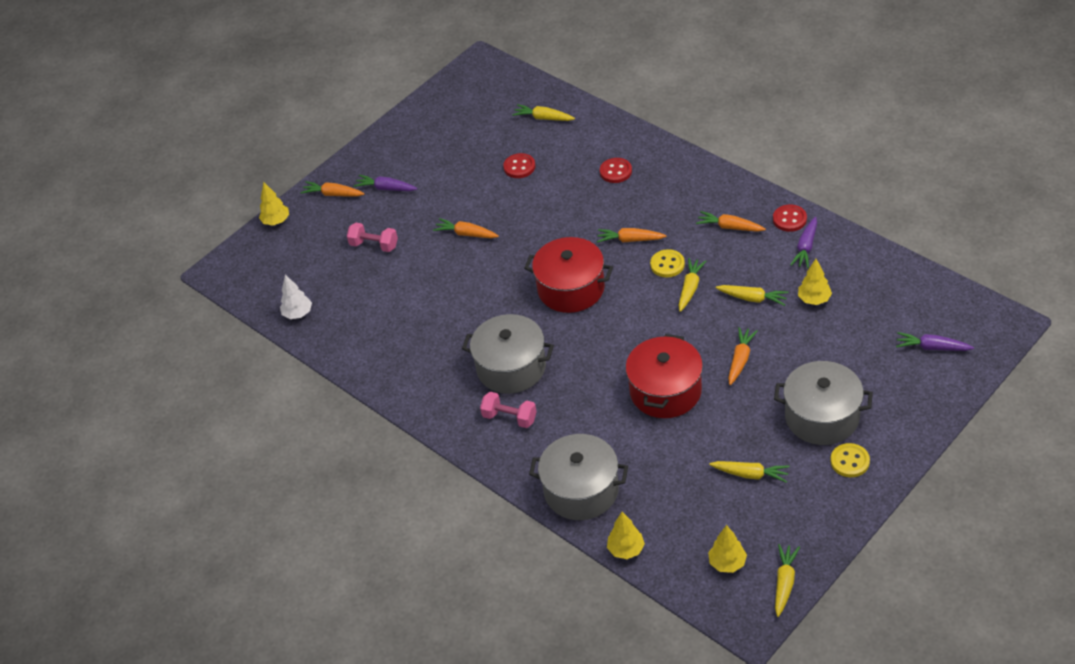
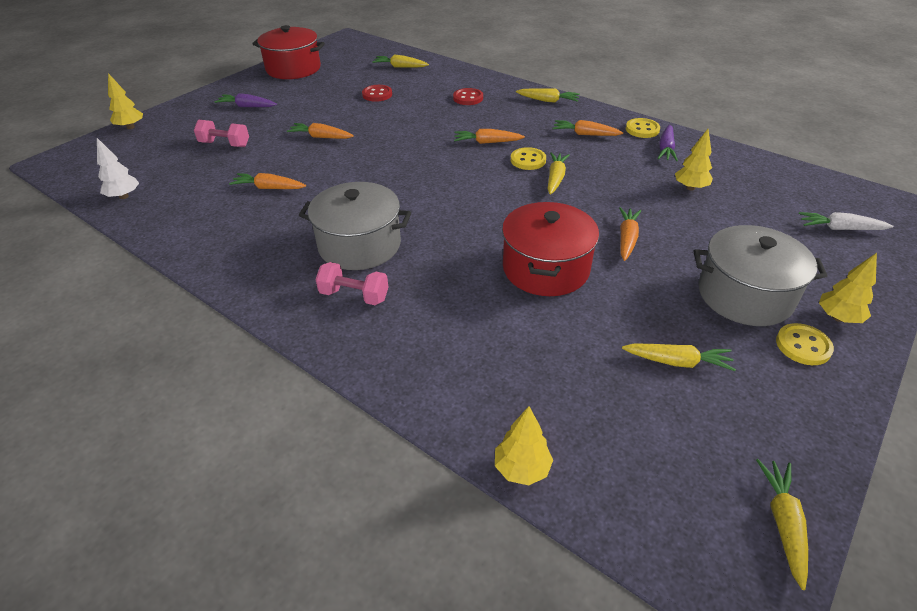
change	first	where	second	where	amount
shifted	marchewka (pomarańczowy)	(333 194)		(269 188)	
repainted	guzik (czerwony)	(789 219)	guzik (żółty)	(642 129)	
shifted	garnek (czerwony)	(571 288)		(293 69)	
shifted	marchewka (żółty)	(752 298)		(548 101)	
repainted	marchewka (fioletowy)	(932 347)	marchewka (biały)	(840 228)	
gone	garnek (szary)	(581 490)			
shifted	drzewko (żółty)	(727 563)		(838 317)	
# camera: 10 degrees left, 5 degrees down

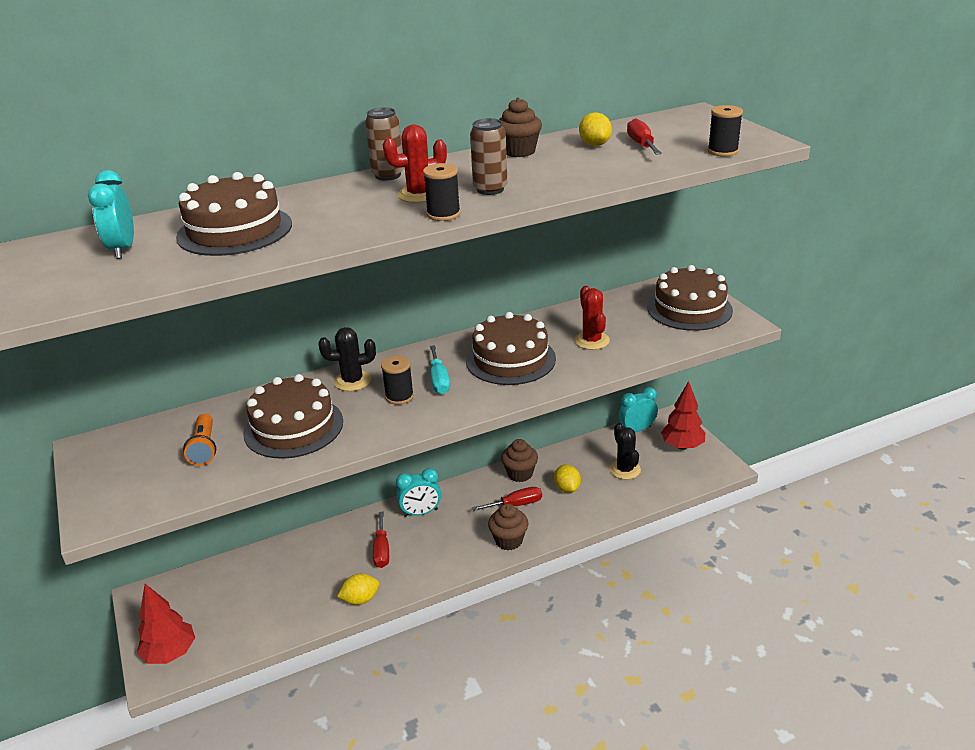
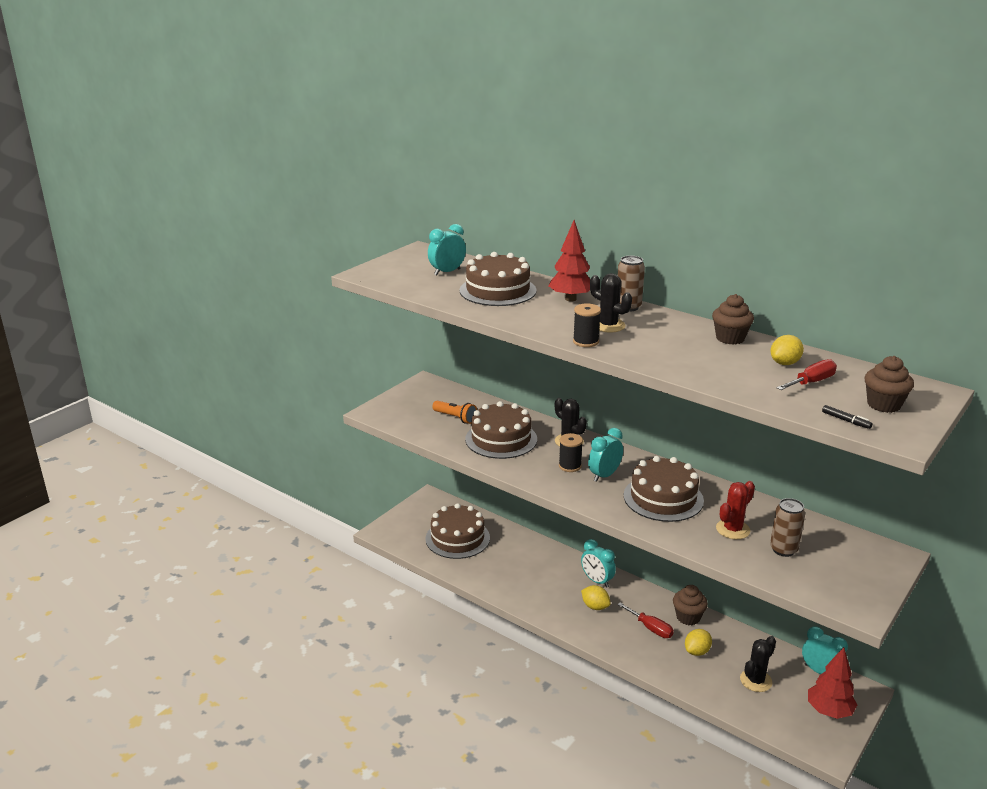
change	first	where	second	where	amount
swapped	szpulka (czarny)	(722 151)	flamaster (czarny)	(846 420)	
shifted	puszka (brązowy)	(490 189)		(783 549)	
repainted	kaktus (czerwony)	(419 194)	kaktus (czarny)	(608 325)	
shifted	tort (brązowy)	(689 309)		(457 538)	
swapped	śrubokręt (turkusowy)	(439 380)	budzik (turkusowy)	(604 475)	
rotated	latarka (pomarańczowy)	(204 448)		(455 418)	105 degrees counterclockwise
shifted	muffinka (brązowy)	(508 540)		(883 405)	
gone	śrubokręt (czerwony)	(382 550)			
shifted	cytryna (żółty)	(360 599)		(595 606)	
shifted	drzewko (czerwony)	(170 653)		(570 299)	
# camera: 60 degrees right, 5 degrees down

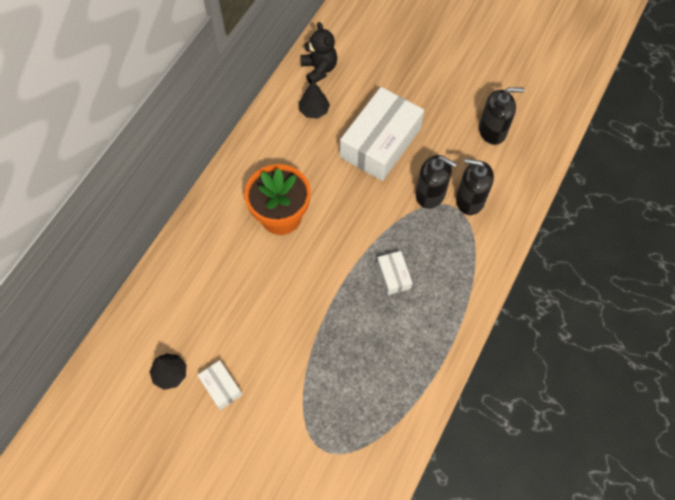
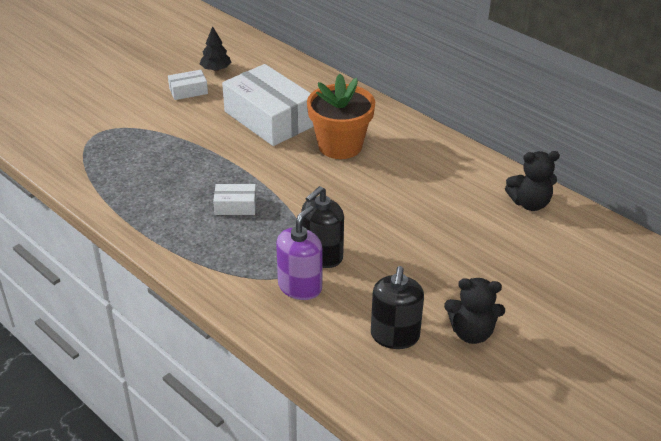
change	first	where	second	where	amount
gone	drzewko (czarny)	(314 110)			
shifted	pudełko (biały)	(380 142)		(269 118)	
repainted	dozownik mydła (czarny)	(470 200)	dozownik mydła (fioletowy)	(300 287)	
new			miś (czarny)	(471 332)	
# camera: 105 degrees right, 25 degrees down

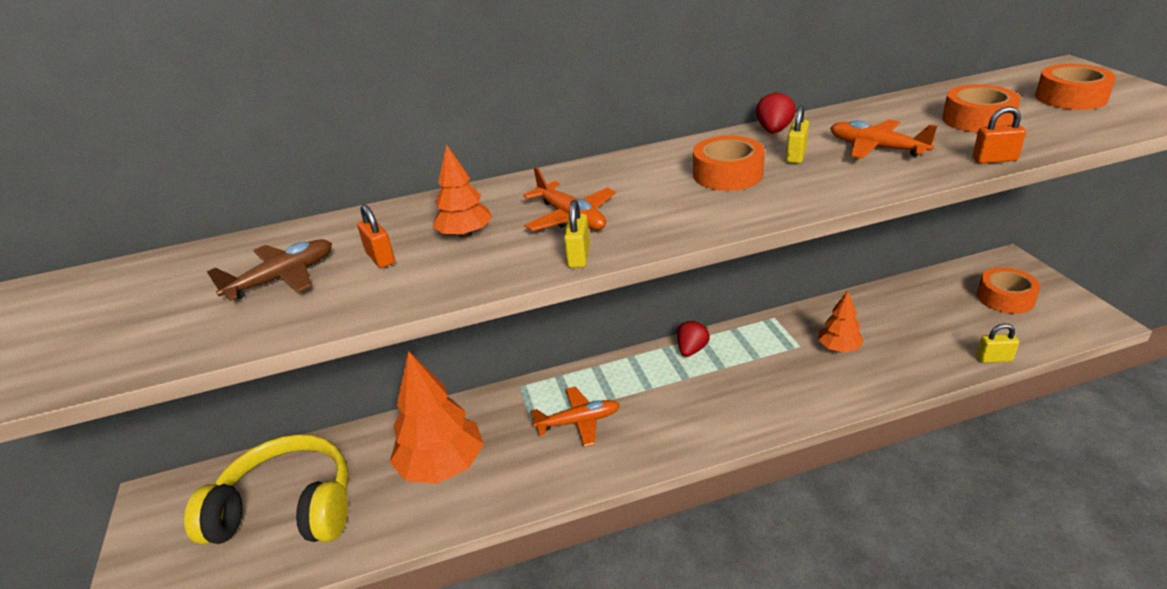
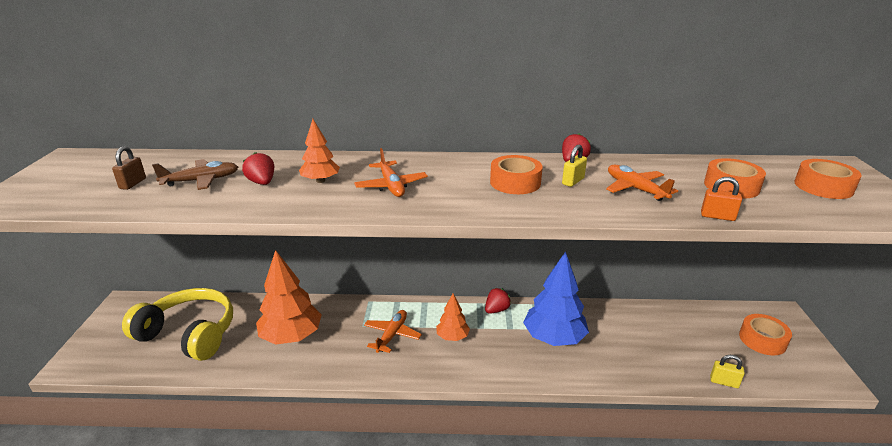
change	first	where	second	where	amount
gone	kłódka (żółty)	(579 256)			
swapped	kłódka (pomarańczowy)	(380 258)	truskawka (czerwony)	(262 182)	
shifted	drzewko (pomarańczowy)	(839 348)		(452 337)	
rotated	samolot (pomarańczowy)	(579 422)		(392 335)	75 degrees counterclockwise
new			kłódka (brązowy)	(133 183)	
new			drzewko (niebieski)	(554 338)	
# camera: 15 degrees right, 5 degrees down

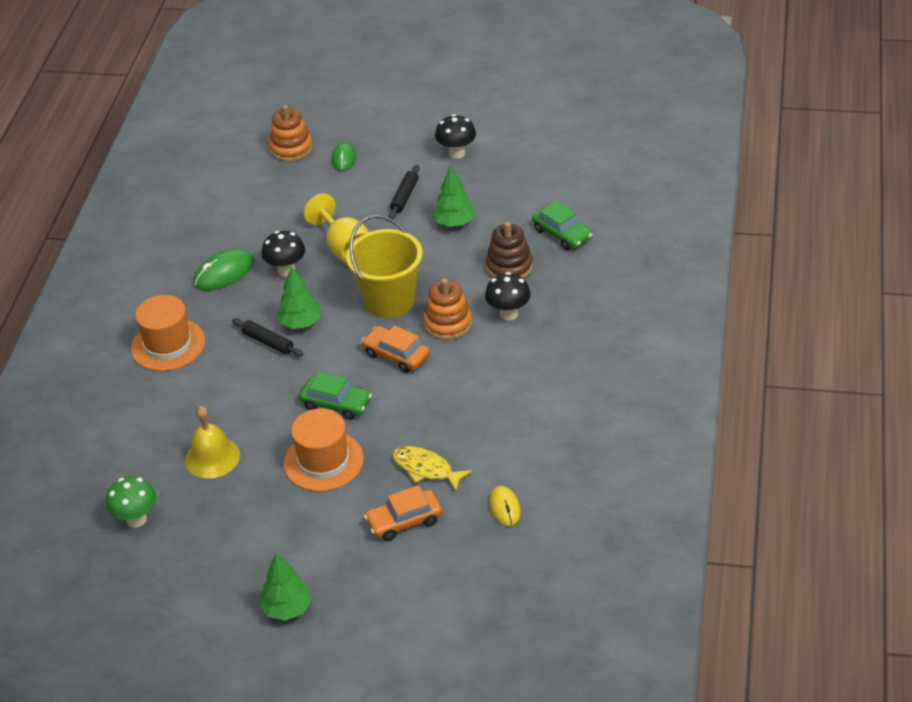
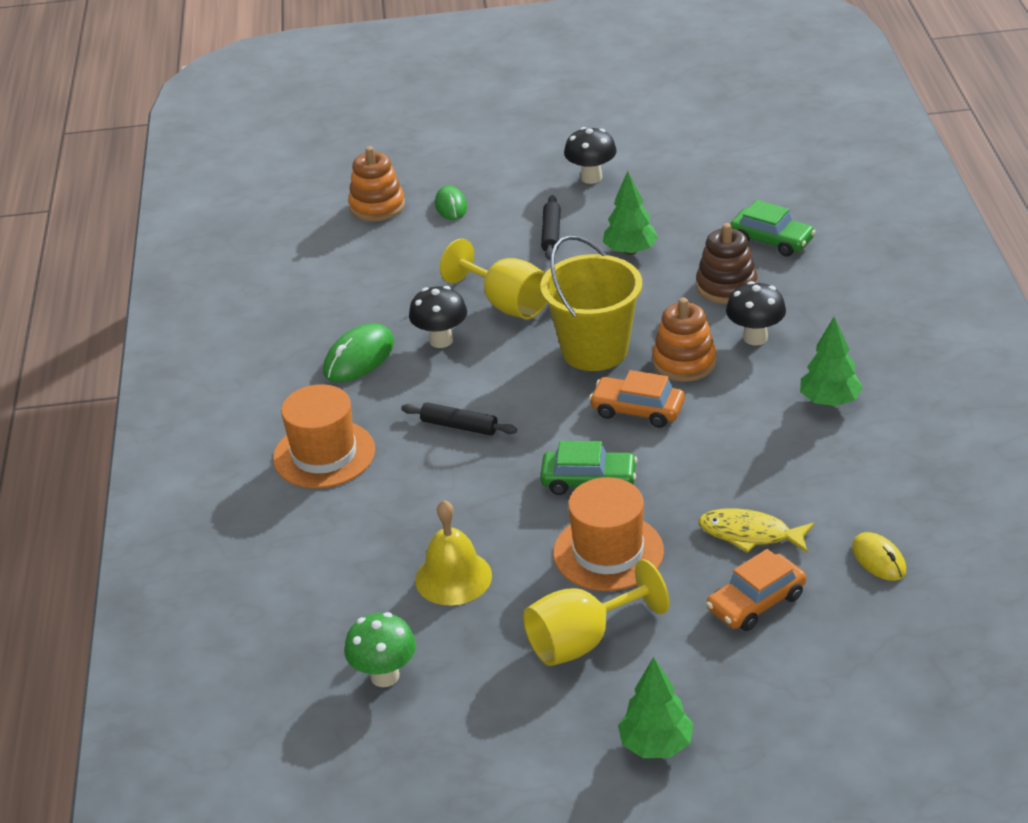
change	first	where	second	where	amount
shifted	drzewko (zielony)	(301 323)		(829 401)	
new			kielich (żółty)	(582 641)	
# camera: 15 degrees left, 5 degrees down

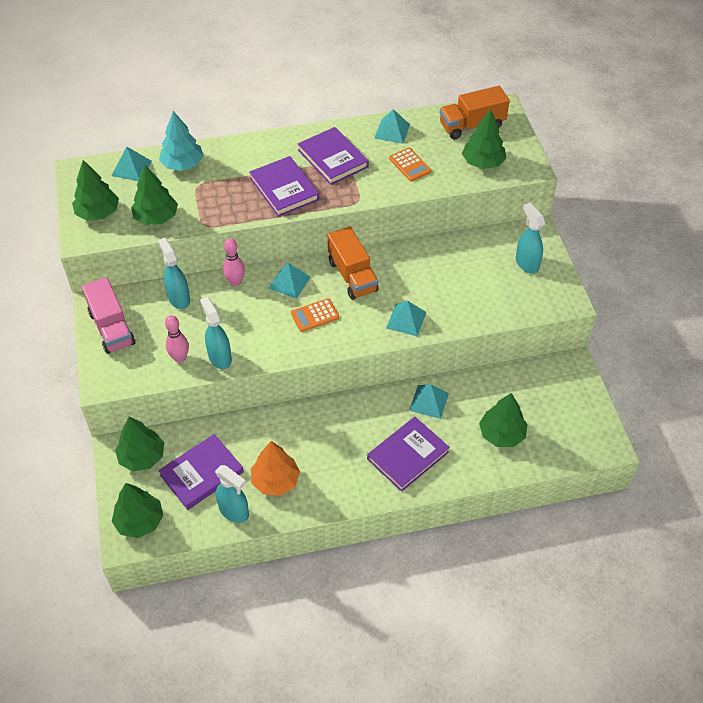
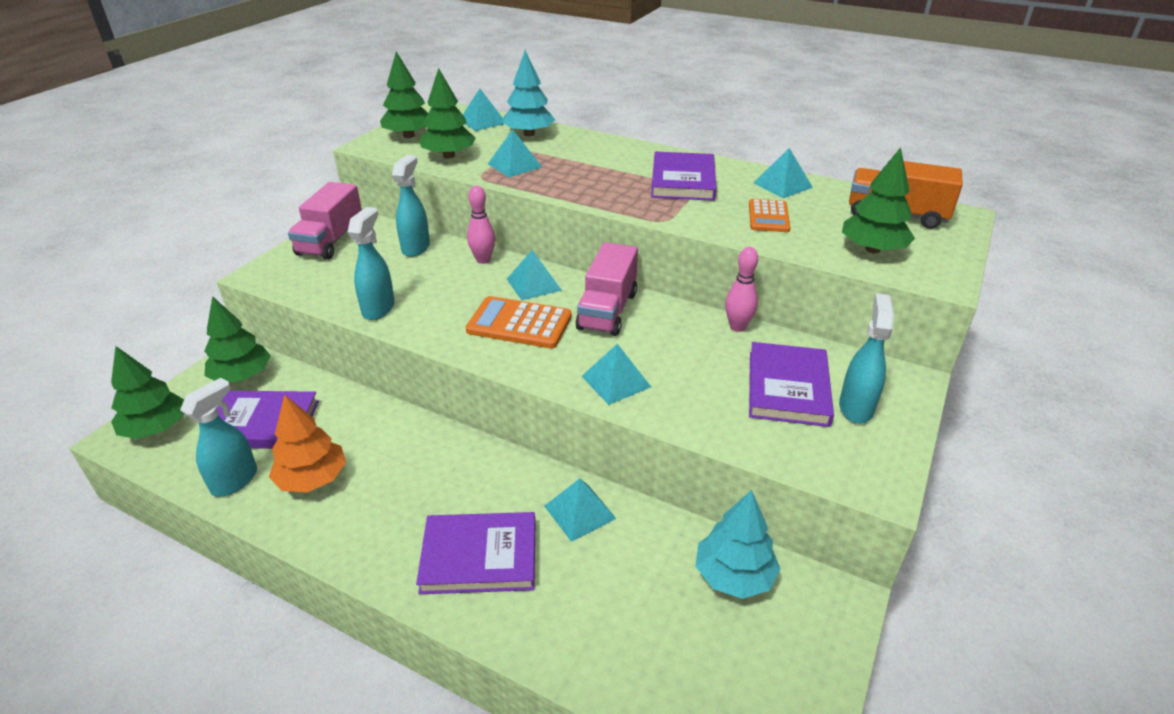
change	first	where	second	where	amount
shifted	książka (fioletowy)	(284 189)		(788 388)	
repainted	ciężarówka (pomarańczowy)	(352 276)	ciężarówka (różowy)	(607 311)	
scaled	kalkulator (pomarańczowy)	(315 315)		(519 323)	x1.55
shifted	kręgiel (różowy)	(180 358)		(737 327)	
gone	drzewko (zielony)	(501 434)			
rotated	spryskiwacz (turkusowy)	(234 511)		(235 480)	135 degrees counterclockwise
new			piramida (turkusowy)	(514 165)	
new			drzewko (turkusowy)	(734 575)	
# camera: 40 degrees right, 15 degrees down

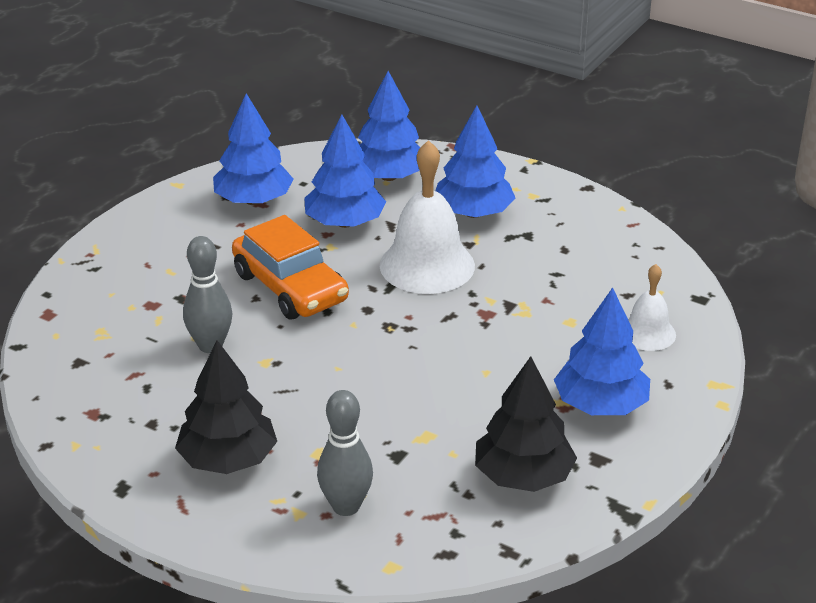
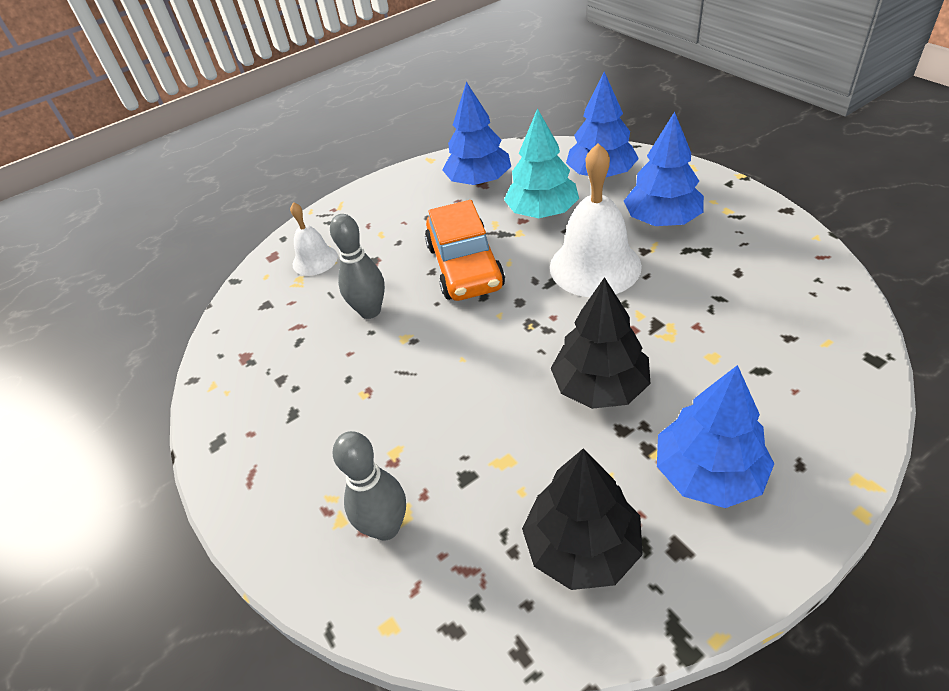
change	first	where	second	where	amount
repainted	drzewko (niebieski)	(344 222)	drzewko (turkusowy)	(542 212)	
shifted	dzwonek (biały)	(647 333)		(315 260)	
shifted	drzewko (czarny)	(228 459)		(600 386)	
# camera: 30 degrees right, 10 degrees up

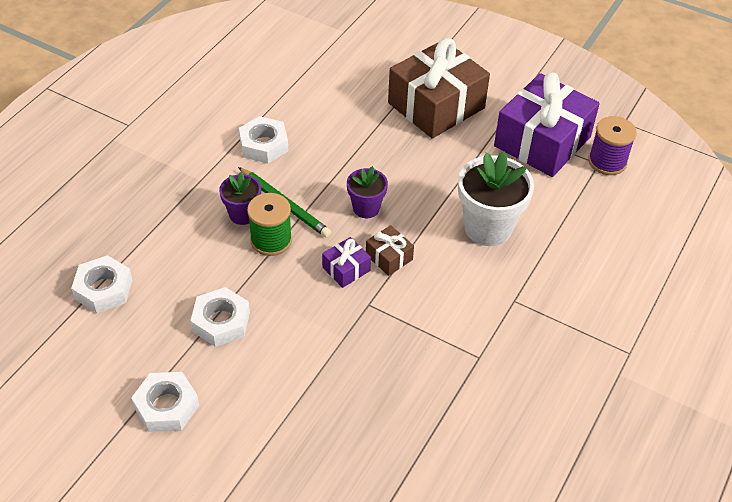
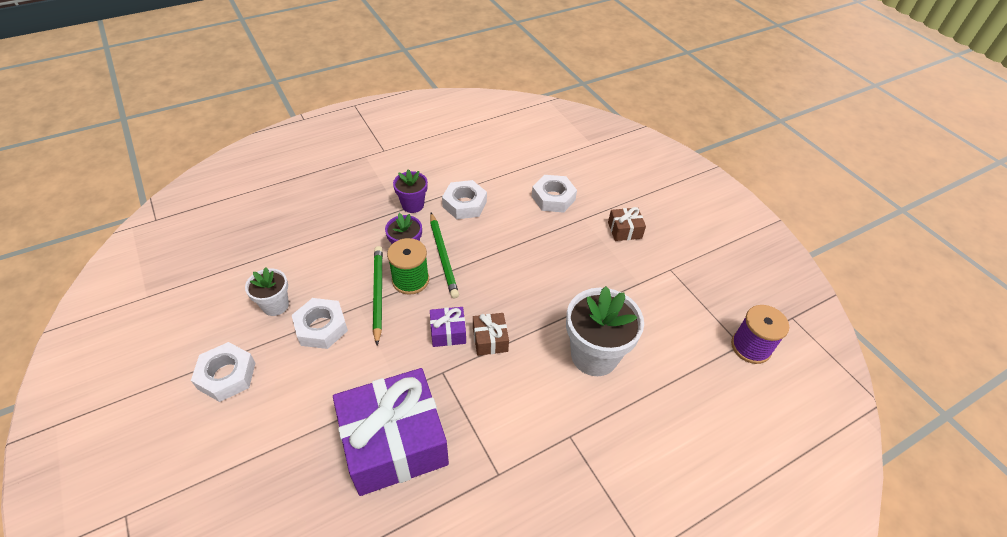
change	first	where	second	where	amount
scaled	prezent (brązowy)	(436 105)		(624 230)	x0.43
shifted	prezent (fioletowy)	(542 141)		(394 442)	
shifted	doniczka (fioletowy)	(366 208)		(413 205)	
shifted	nakrętka (biały)	(104 289)		(553 198)	
new			ołówek (zielony)	(378 294)	
new			doniczka (biały)	(275 305)	
# camera: 30 degrees right, 0 degrees up

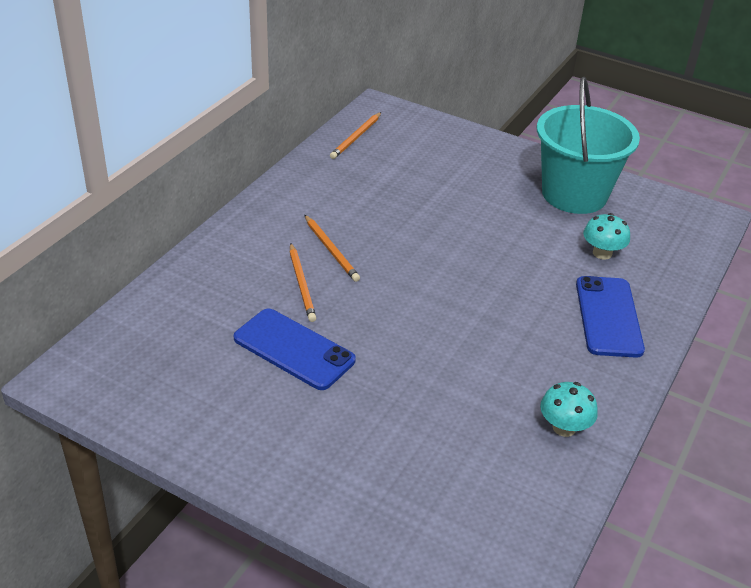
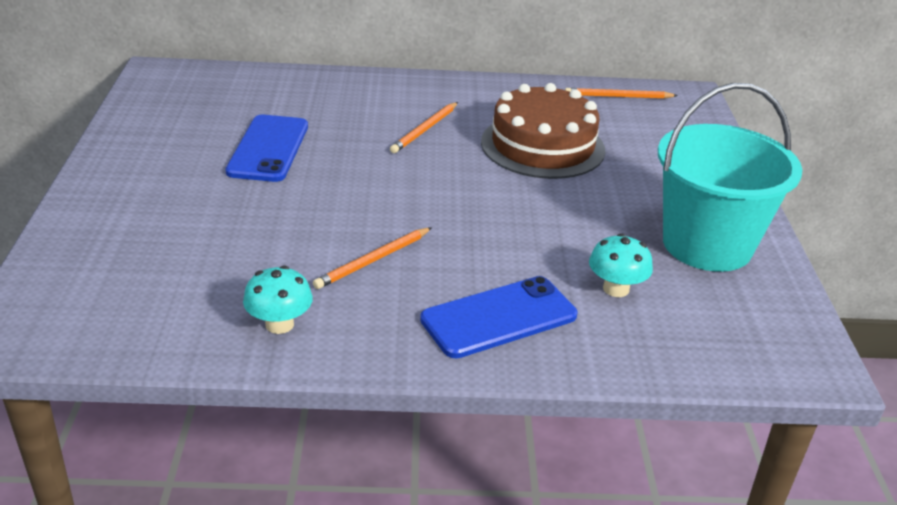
change	first	where	second	where	amount
shifted	ołówek (pomarańczowy)	(302 284)		(373 260)	
new			tort (brązowy)	(542 146)	
# camera: 60 degrees right, 5 degrees down

